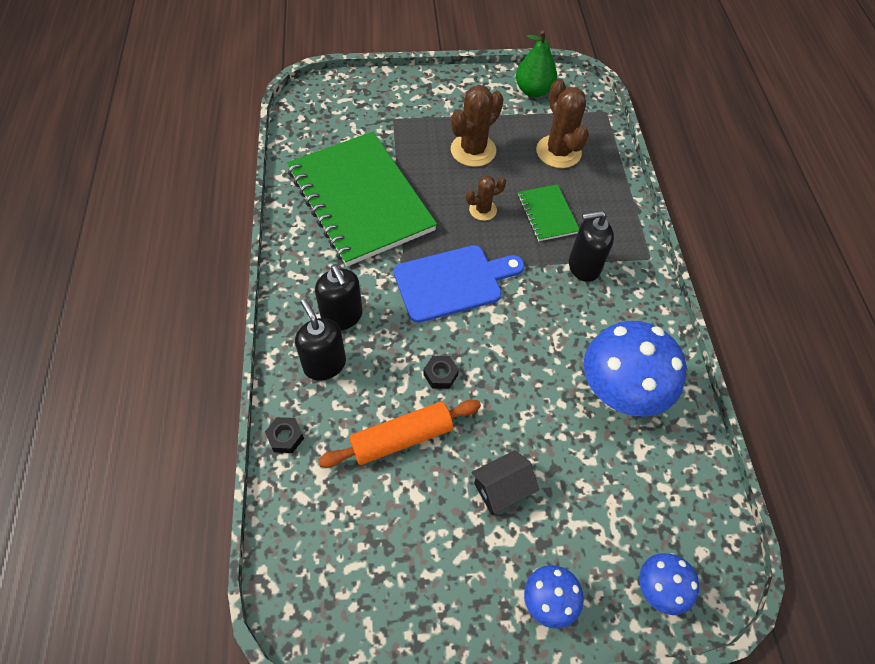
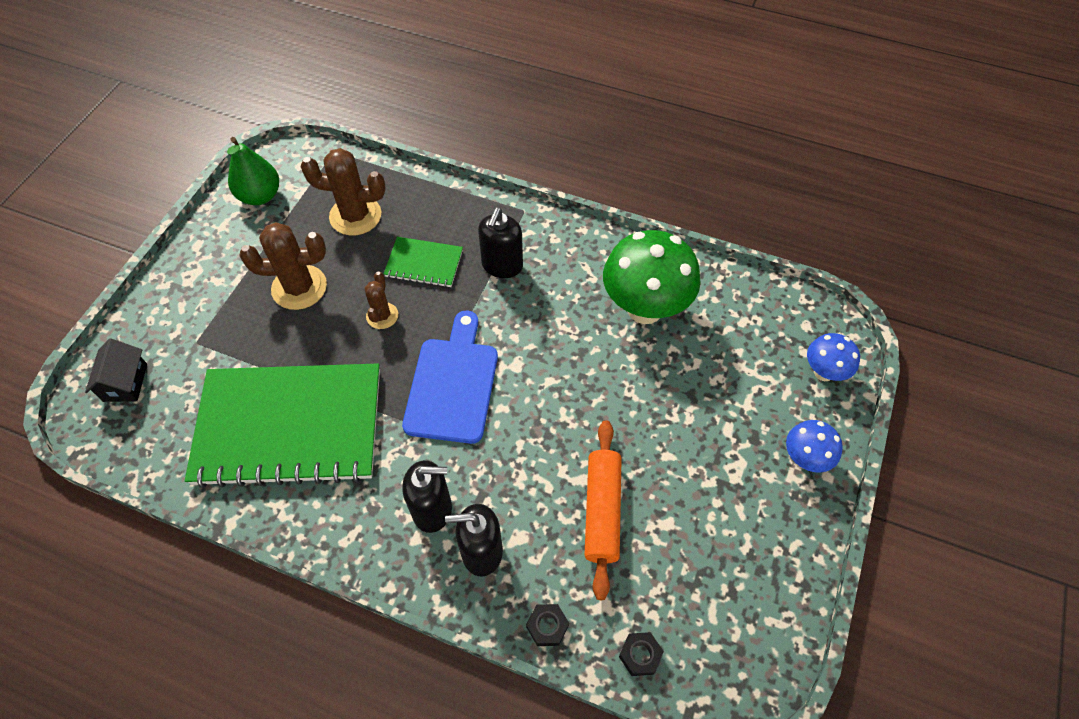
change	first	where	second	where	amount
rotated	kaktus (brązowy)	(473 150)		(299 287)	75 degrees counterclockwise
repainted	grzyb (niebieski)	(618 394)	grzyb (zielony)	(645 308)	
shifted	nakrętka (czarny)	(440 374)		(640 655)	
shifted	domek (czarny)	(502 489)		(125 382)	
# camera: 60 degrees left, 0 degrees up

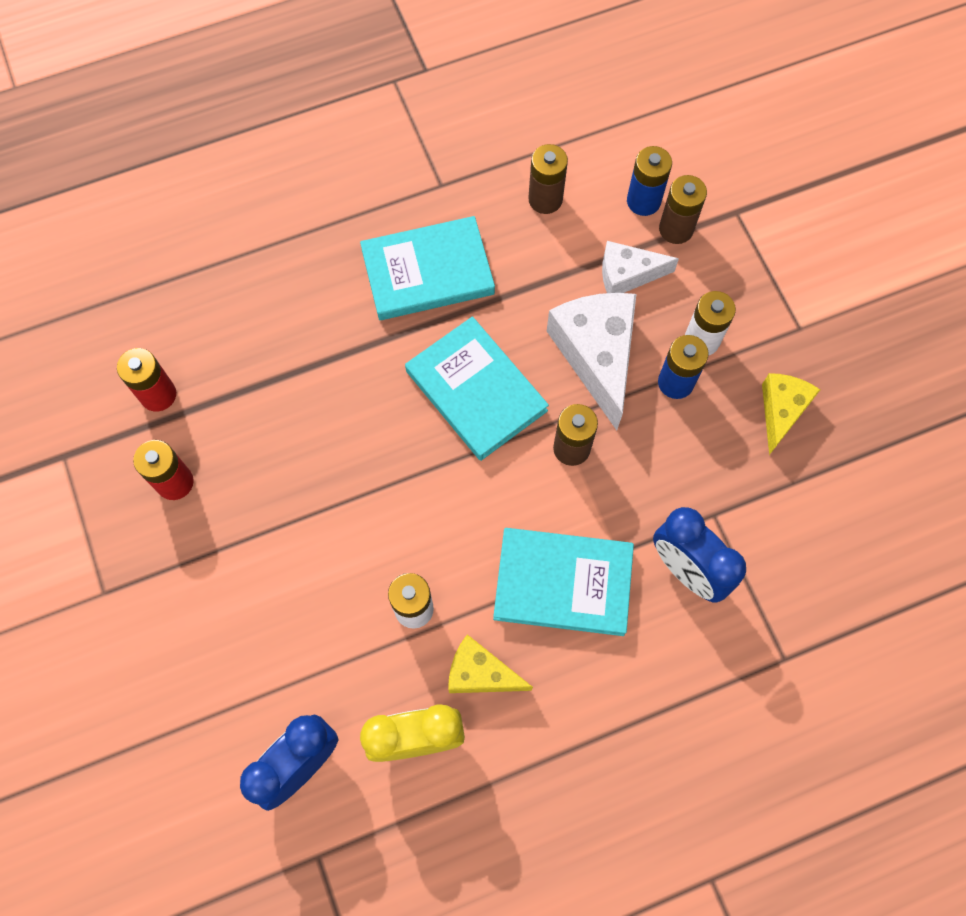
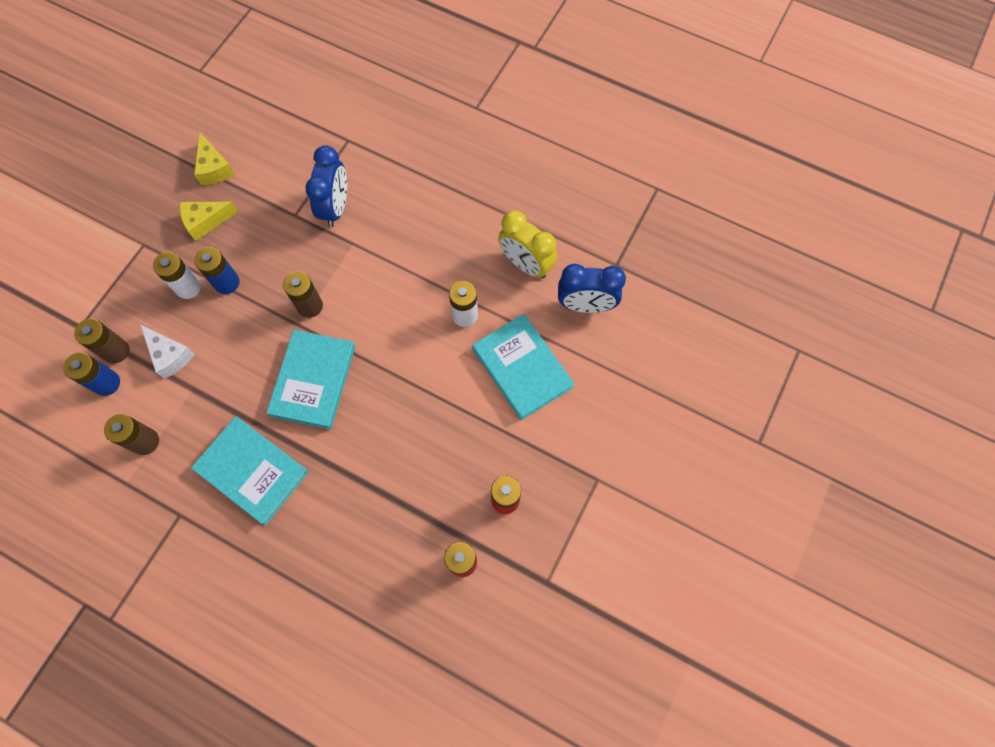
change	first	where	second	where	amount
gone	ser (biały)	(596 355)			
shifted	książka (turkusowy)	(563 583)		(522 368)	
shifted	ser (żółty)	(480 673)		(214 168)	
# camera: 130 degrees left, 0 degrees up

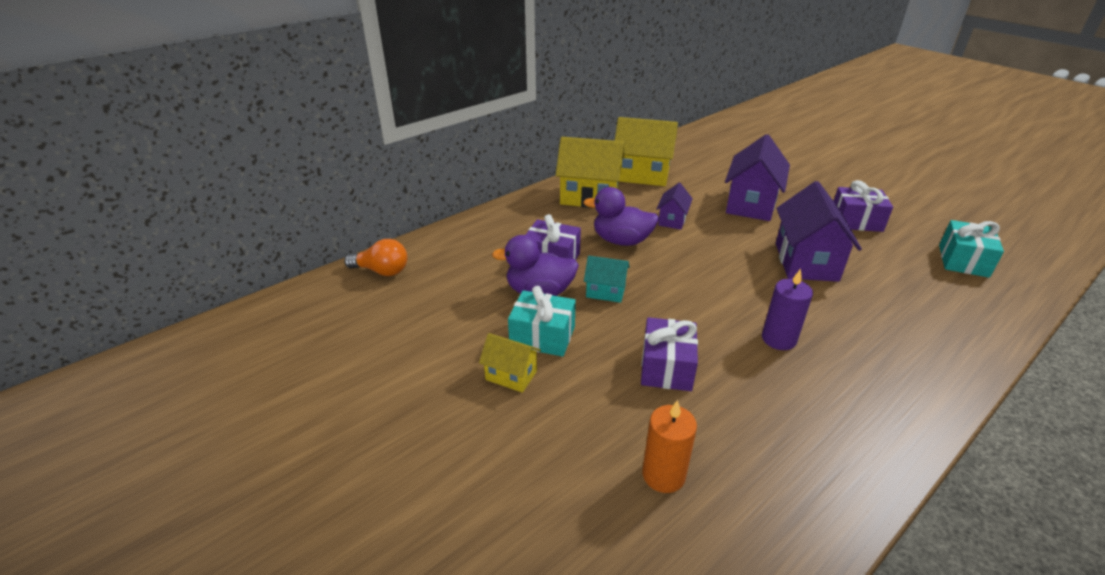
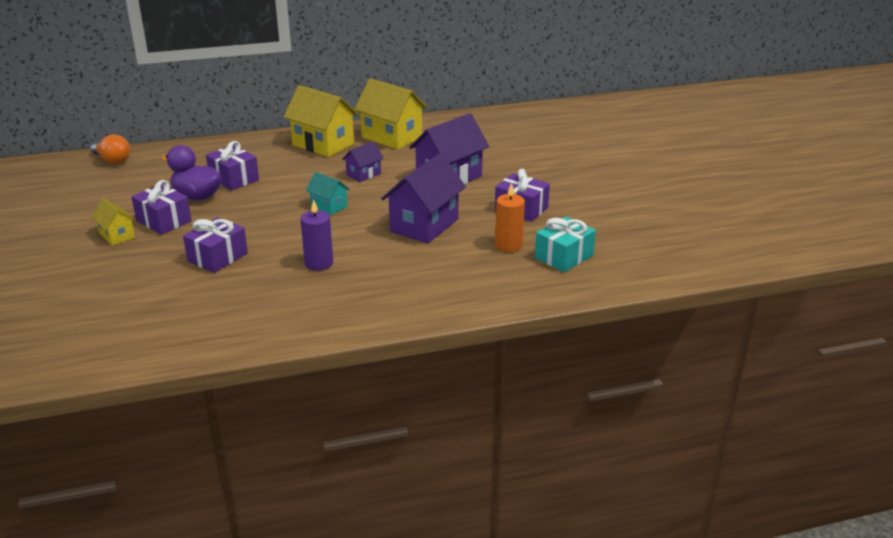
change	first	where	second	where	amount
gone	kaczka (fioletowy)	(621 241)			
shifted	domek (turkusowy)	(605 292)		(329 206)	
repainted	prezent (turkusowy)	(542 336)	prezent (fioletowy)	(163 221)	
shifted	świeca (pomarańczowy)	(663 475)		(508 245)	
# camera: 25 degrees right, 5 degrees down

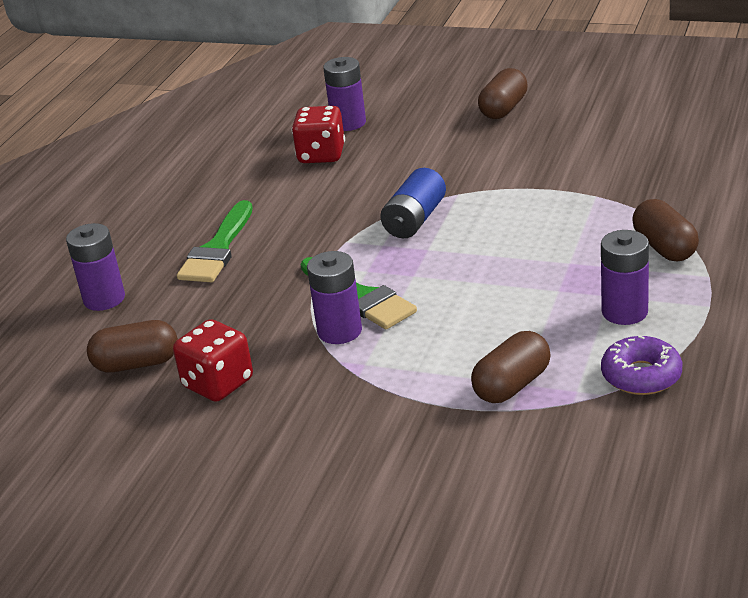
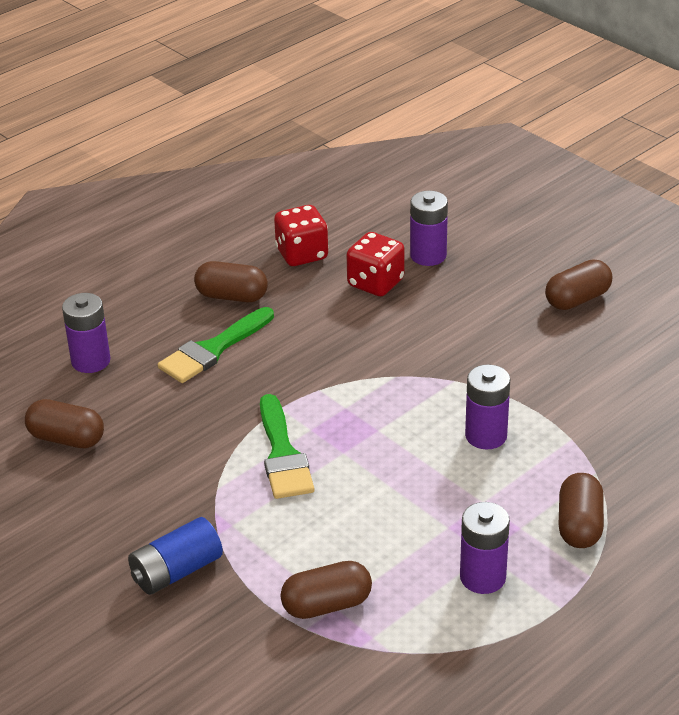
change	first	where	second	where	amount
shifted	bateria (niebieski)	(415 220)		(176 571)	
shifted	bateria (fioletowy)	(339 331)		(486 436)	
shifted	kostka do gry (czerwony)	(218 384)		(302 254)	
gone	donut (fioletowy)	(641 376)			
new			kapsułka (brązowy)	(232 296)	
# camera: 25 degrees right, 5 degrees up

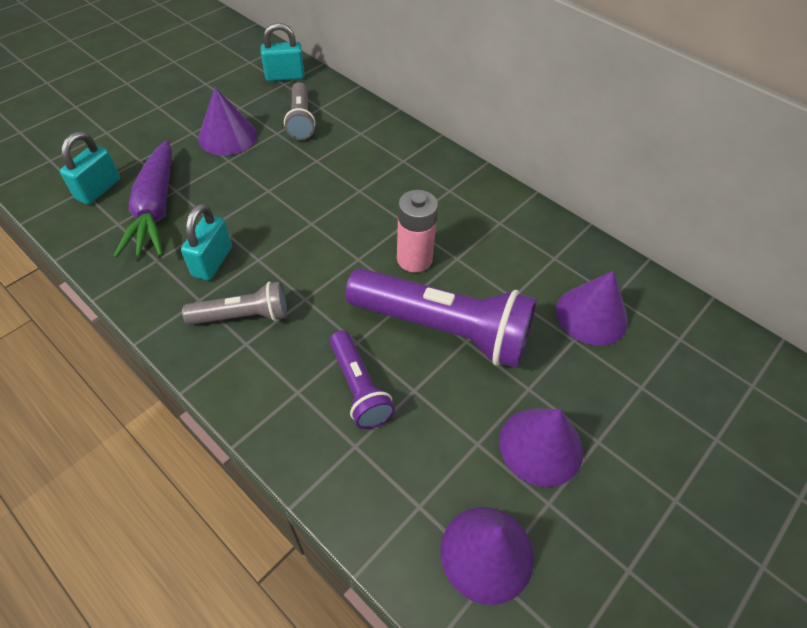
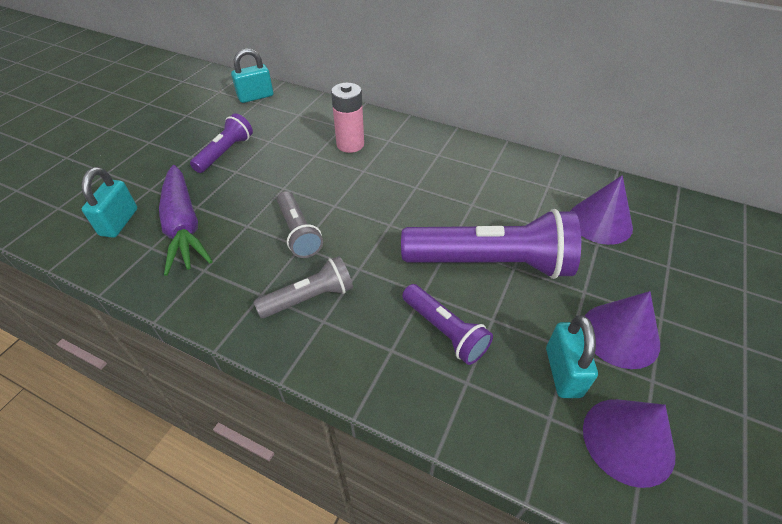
change	first	where	second	where	amount
shifted	latarka (szary)	(301 120)		(298 233)	
swapped	stożek (fioletowy)	(227 136)	latarka (fioletowy)	(225 152)	
shifted	bateria (różowy)	(414 259)		(350 144)	
shifted	kłódka (turkusowy)	(212 261)		(563 372)	
# camera: 15 degrees left, 5 degrees down

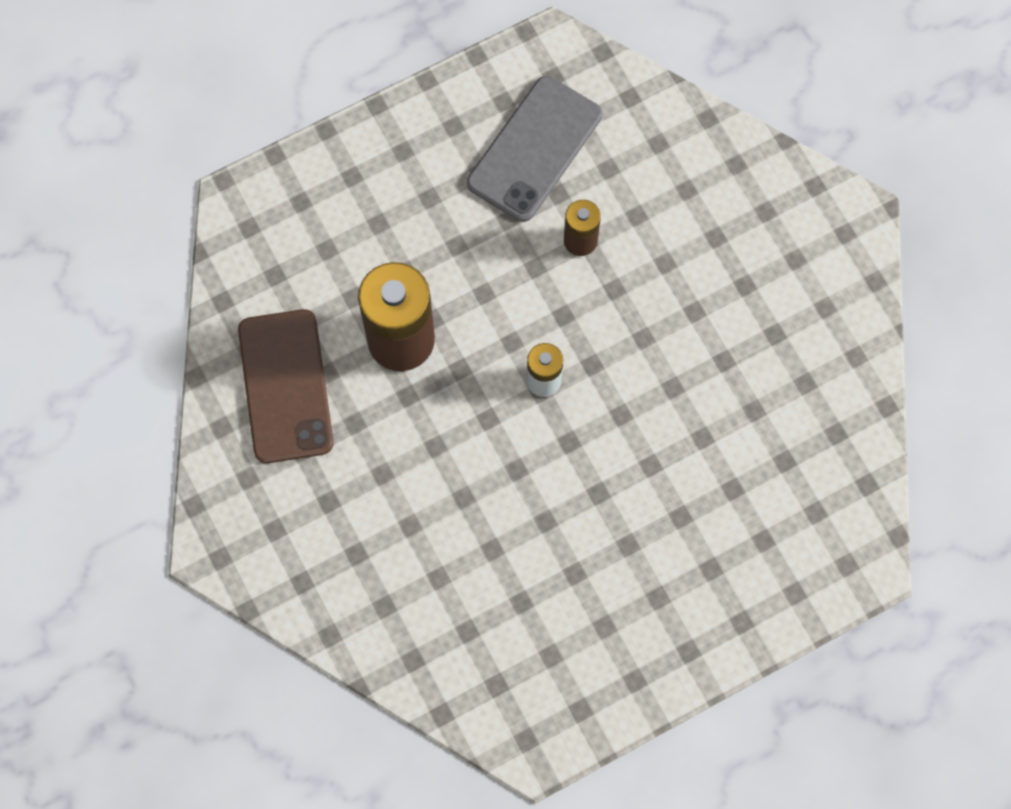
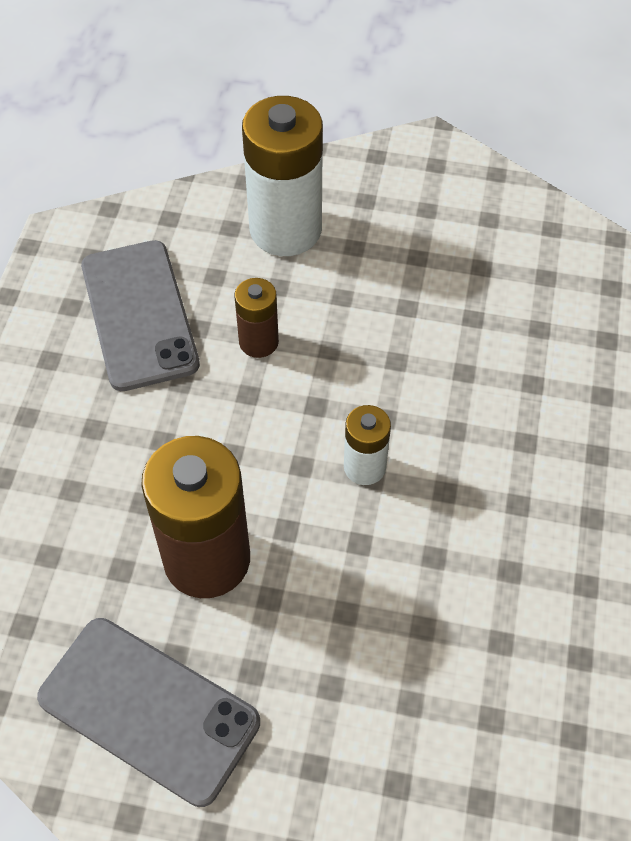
change	first	where	second	where	amount
repainted	telefon (brązowy)	(286 386)	telefon (szary)	(149 709)	
new			bateria (biały)	(285 229)	
# camera: 50 degrees left, 15 degrees down

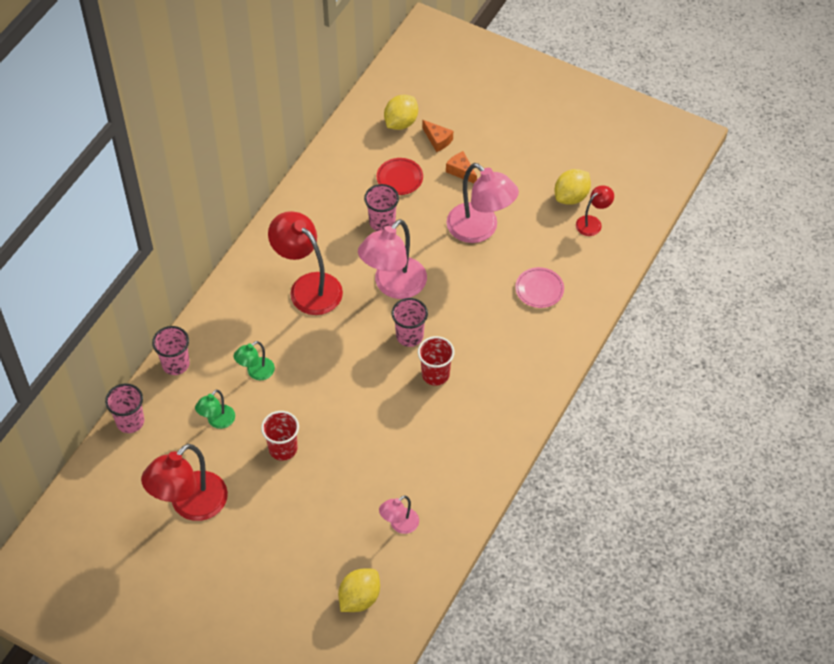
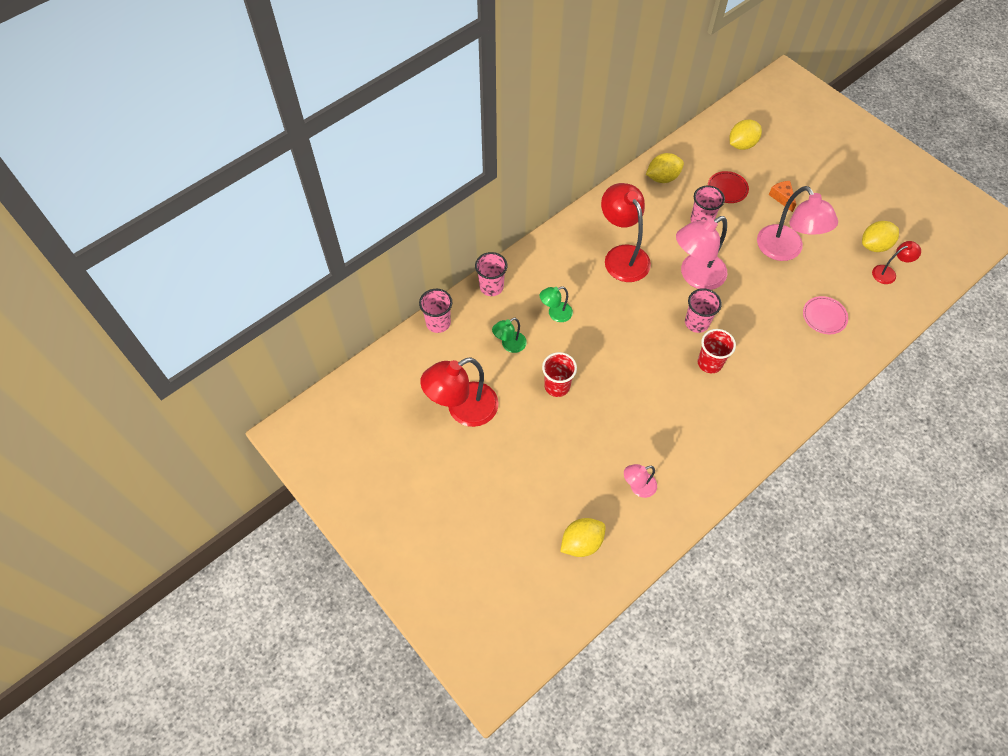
change	first	where	second	where	amount
gone	ser (pomarańczowy)	(437 140)			
new			cytryna (żółty)	(662 178)	
# camera: 20 degrees right, 5 degrees up

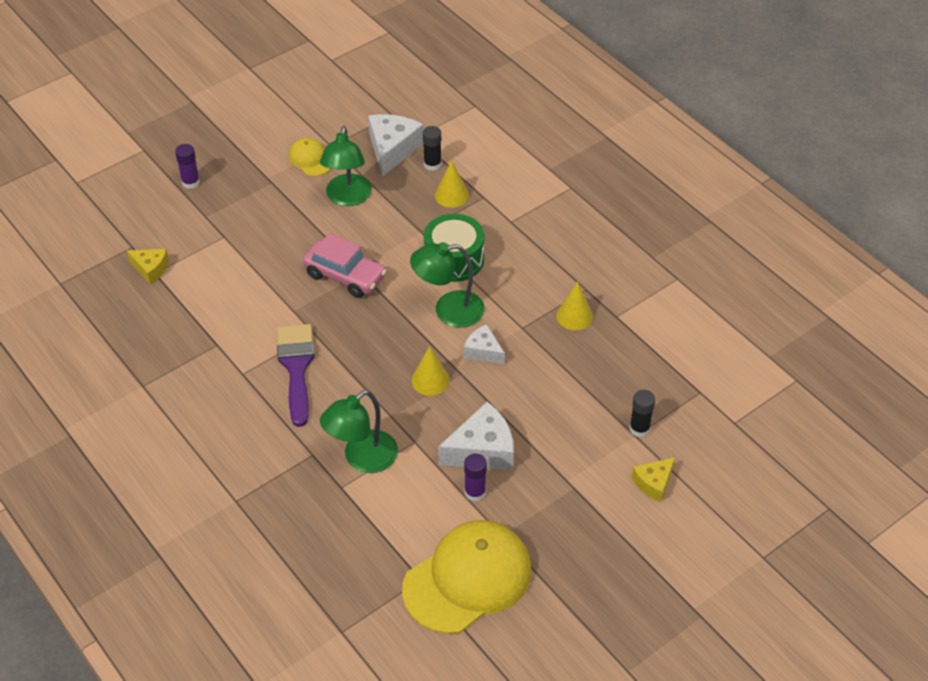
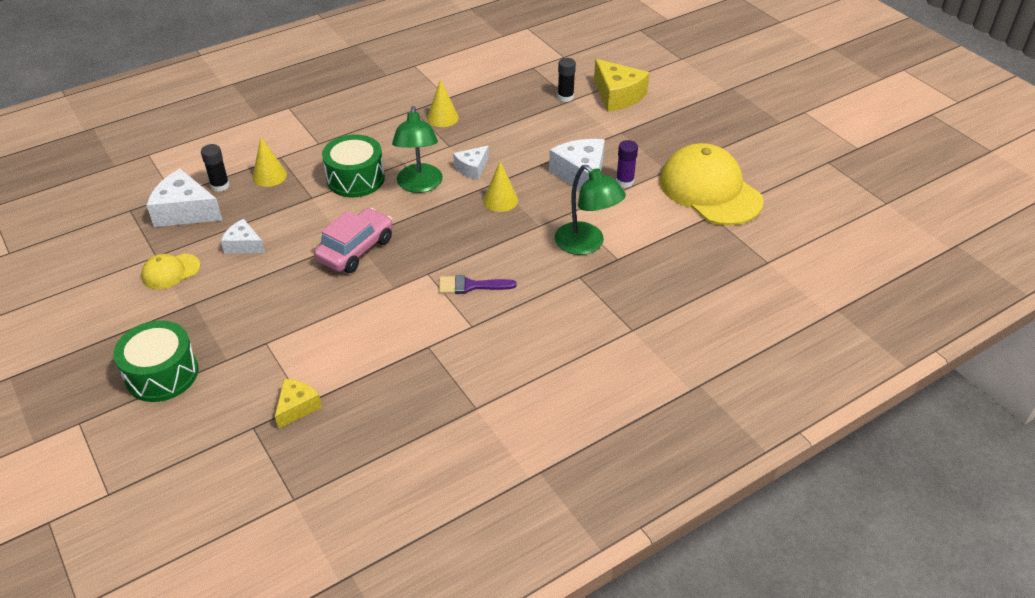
change	first	where	second	where	amount
swapped	lampka (zielony)	(347 198)	ser (biały)	(244 245)	
swapped	klej w sztyfcie (fioletowy)	(190 182)	bęben (zielony)	(162 374)	
scaled	pędzel (fioletowy)	(296 367)		(470 286)	x0.61
scaled	ser (żółty)	(653 483)		(617 96)	x1.69
# camera: 85 degrees left, 5 degrees down

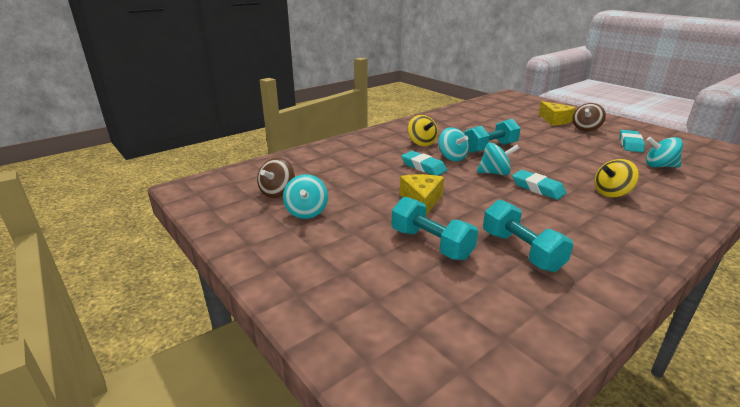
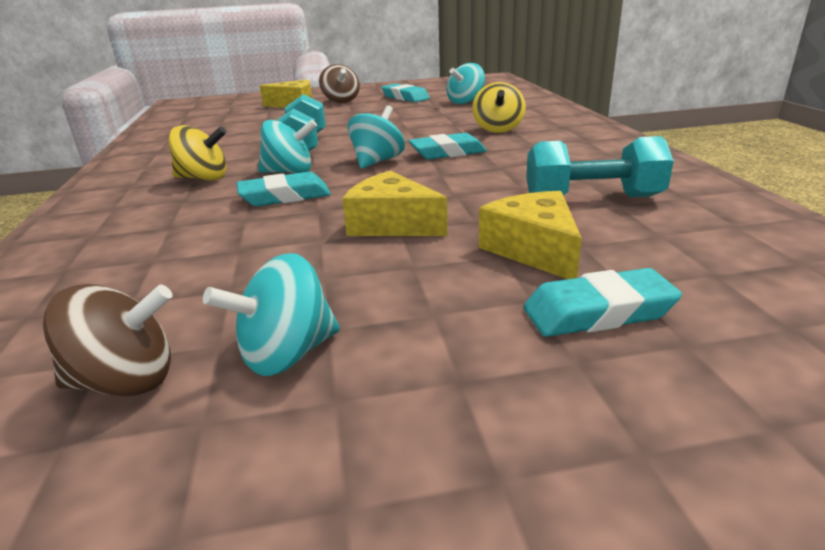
change	first	where	second	where	amount
rotated	bączek (brązowy)	(277 193)		(126 381)	60 degrees counterclockwise
rotated	bączek (turkusowy)	(306 212)		(286 354)	120 degrees clockwise
swapped	hantel (turkusowy)	(431 244)	ser (żółty)	(534 250)	
new			gumka do mazania (turkusowy)	(598 312)	
# camera: 60 degrees left, 0 degrees up

